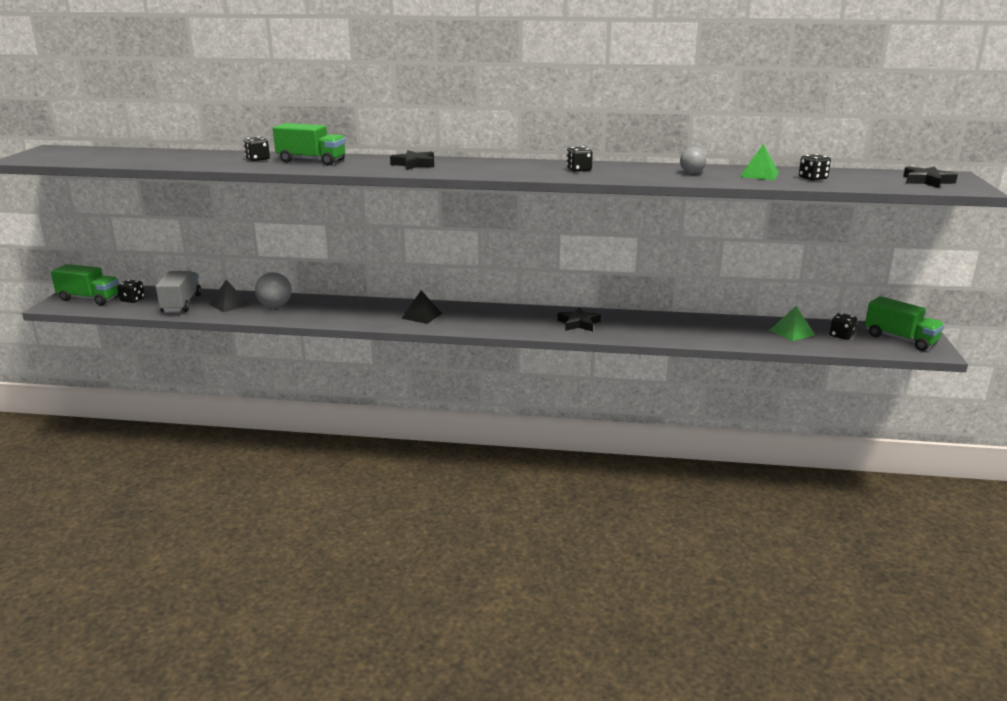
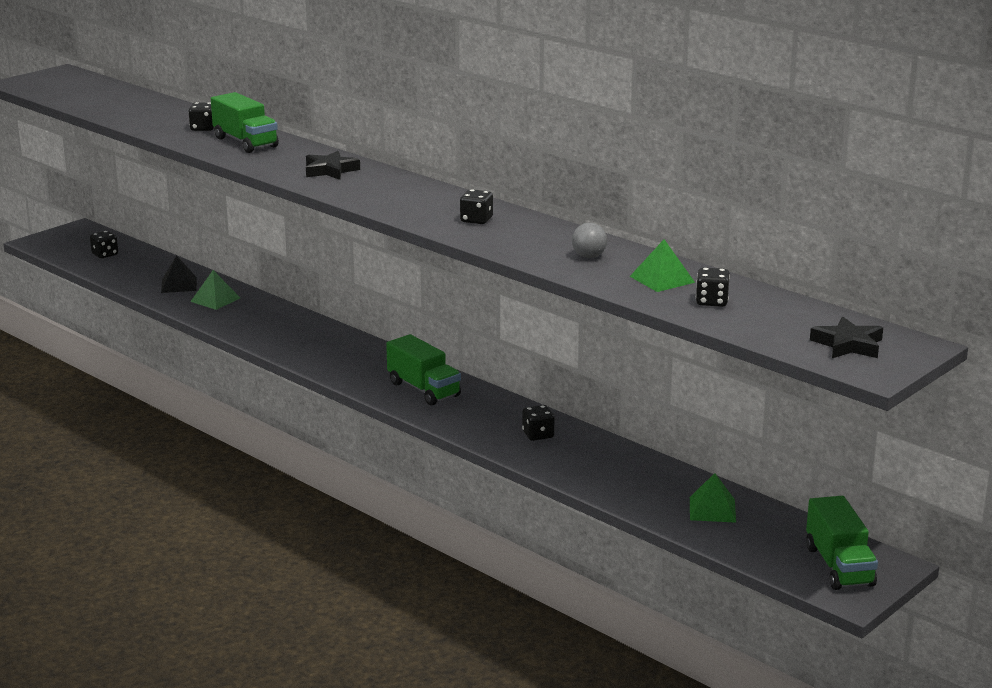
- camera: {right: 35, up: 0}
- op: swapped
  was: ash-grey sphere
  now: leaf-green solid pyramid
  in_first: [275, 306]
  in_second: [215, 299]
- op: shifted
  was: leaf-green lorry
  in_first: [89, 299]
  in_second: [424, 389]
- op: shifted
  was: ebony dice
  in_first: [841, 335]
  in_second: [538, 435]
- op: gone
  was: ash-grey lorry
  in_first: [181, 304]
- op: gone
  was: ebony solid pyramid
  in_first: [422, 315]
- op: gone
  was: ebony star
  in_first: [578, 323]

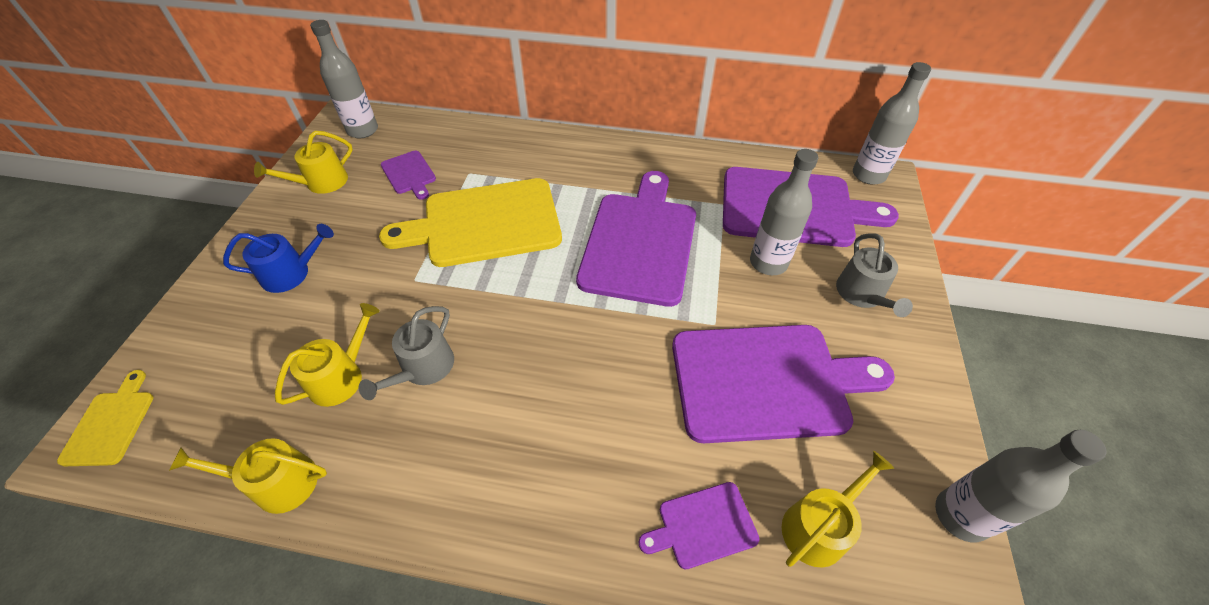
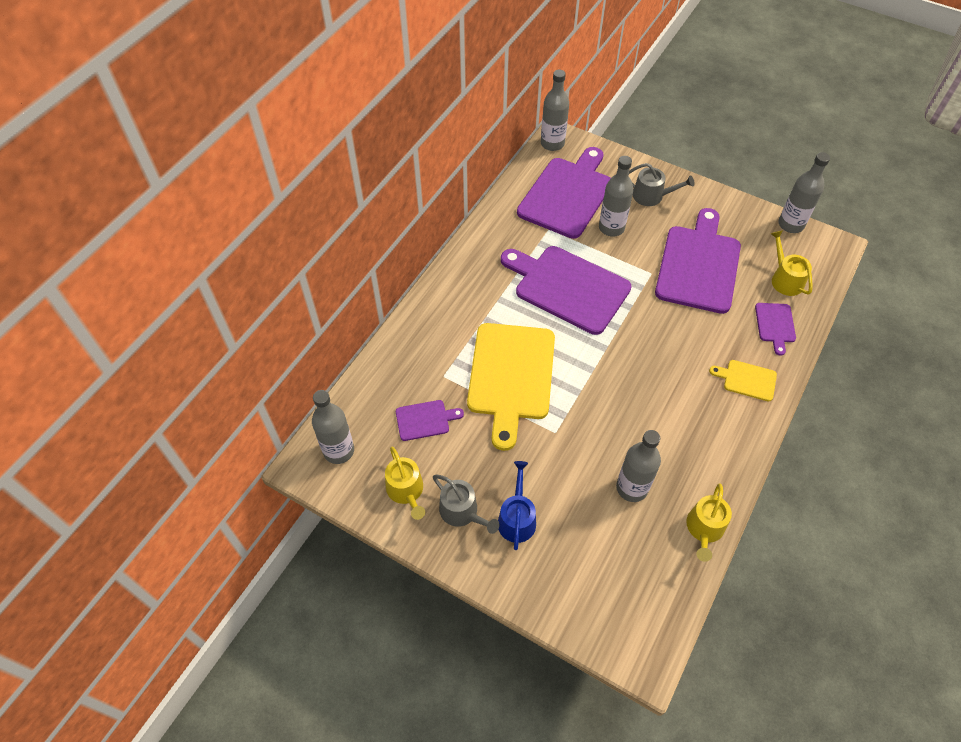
- camera: {right: -70, up: 5}
- op: shifted
  was: ash-grey watering can
  in_first: [423, 368]
  in_second: [462, 512]
- op: swapped
  was: golden watering can
  now: ash-grey bottle
  in_first: [341, 376]
  in_second: [632, 488]
- op: shifted
  was: golden bread board
  in_first: [111, 424]
  in_second: [747, 380]

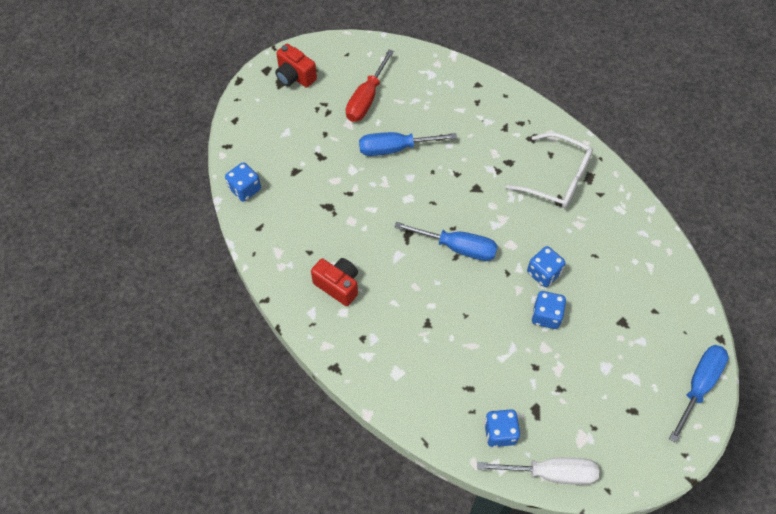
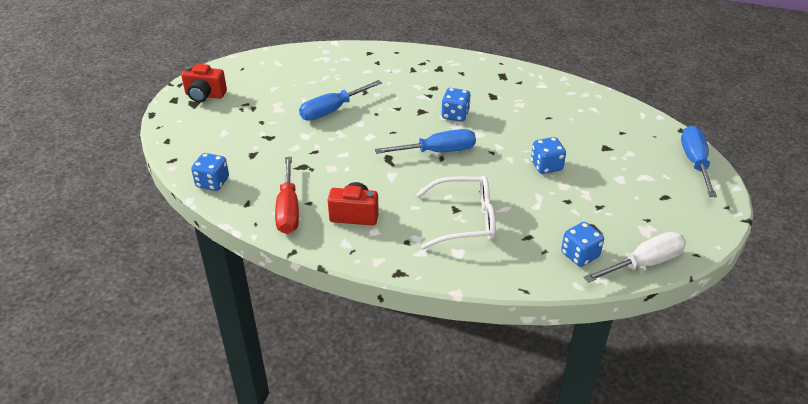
- camera: {right: -30, up: -20}
- op: shifted
  was: red screwdriver
  in_first: [366, 99]
  in_second: [288, 209]
- op: shifted
  was: pure white glasses
  in_first: [557, 178]
  in_second: [465, 220]
- op: shifted
  was: blue dice
  in_first: [543, 273]
  in_second: [455, 115]

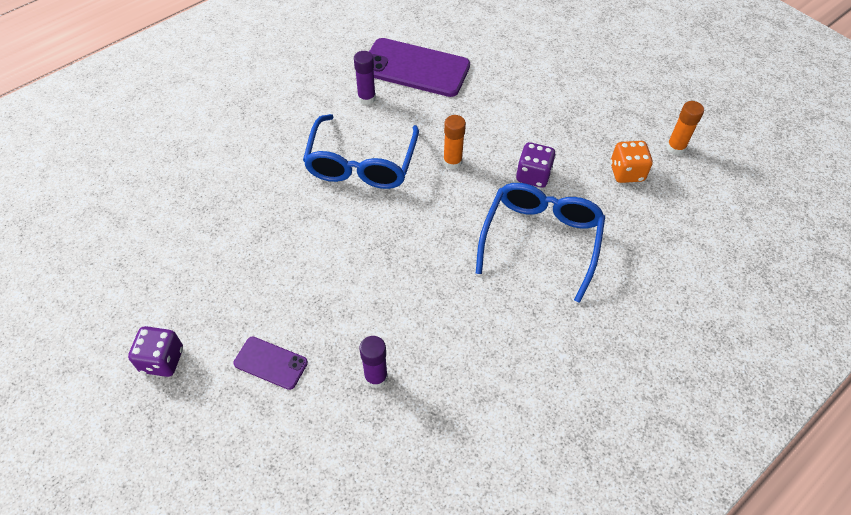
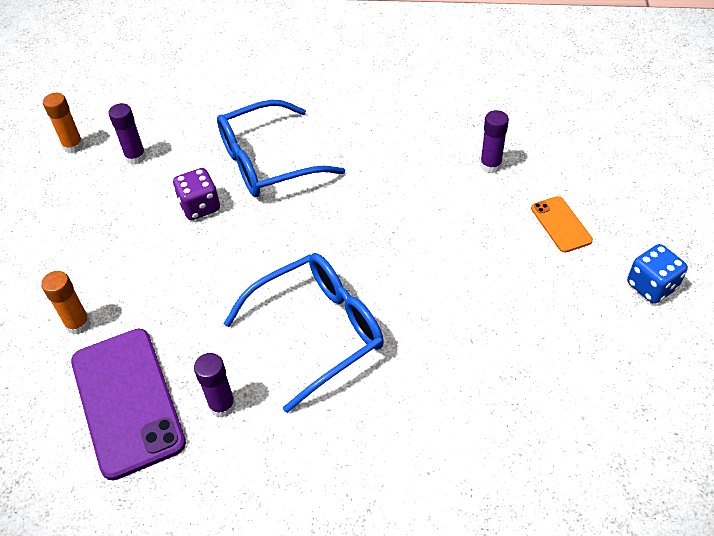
- camera: {right: -130, up: -5}
- op: shifted
  was: bright orange glue
  in_first: [452, 162]
  in_second: [78, 324]
- op: swapped
  was: bright orange dice
  now: royal purple glue
  in_first: [626, 172]
  in_second: [135, 157]
- op: repainted
  was: royal purple phone
  now: bright orange phone
  in_first: [271, 363]
  in_second: [560, 224]
- op: repainted
  was: royal purple dice
  now: blue dice
  in_first: [162, 360]
  in_second: [651, 286]

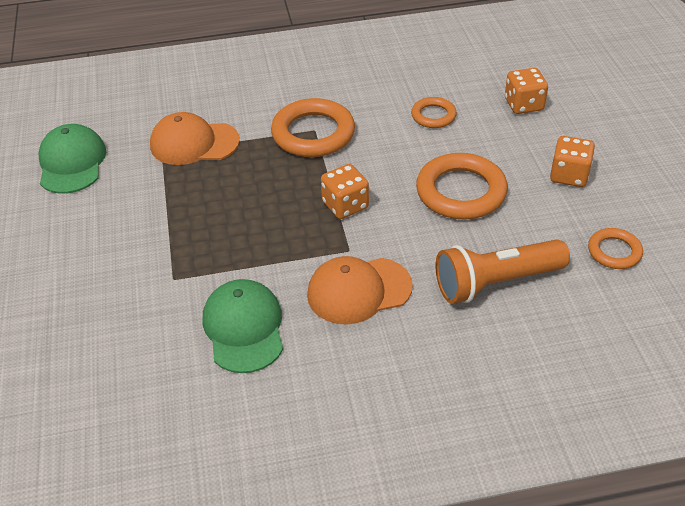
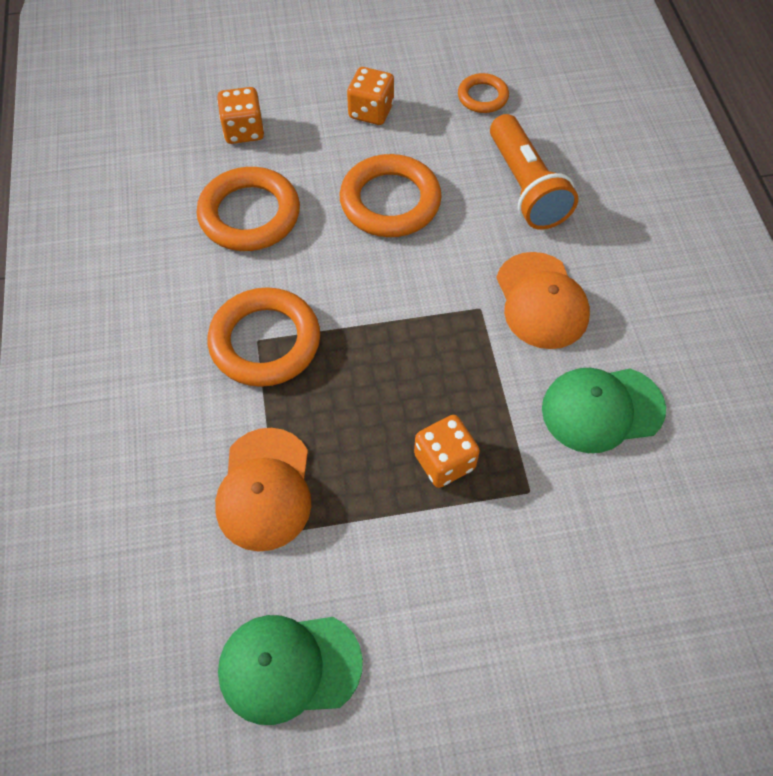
- camera: {right: -90, up: 15}
- op: scaled
  was: bright orange hoop
  in_first: [433, 116]
  in_second: [249, 214]
  ratio: 1.82
- op: shifted
  was: bright orange dice
  in_first: [345, 205]
  in_second: [444, 461]

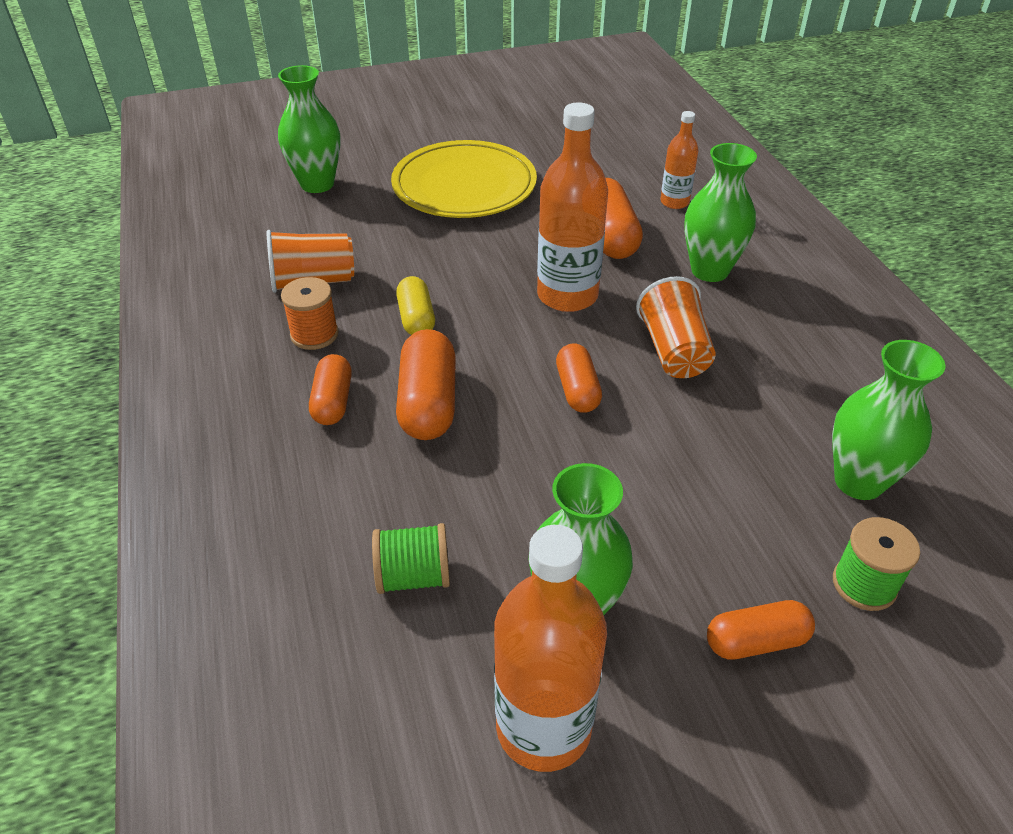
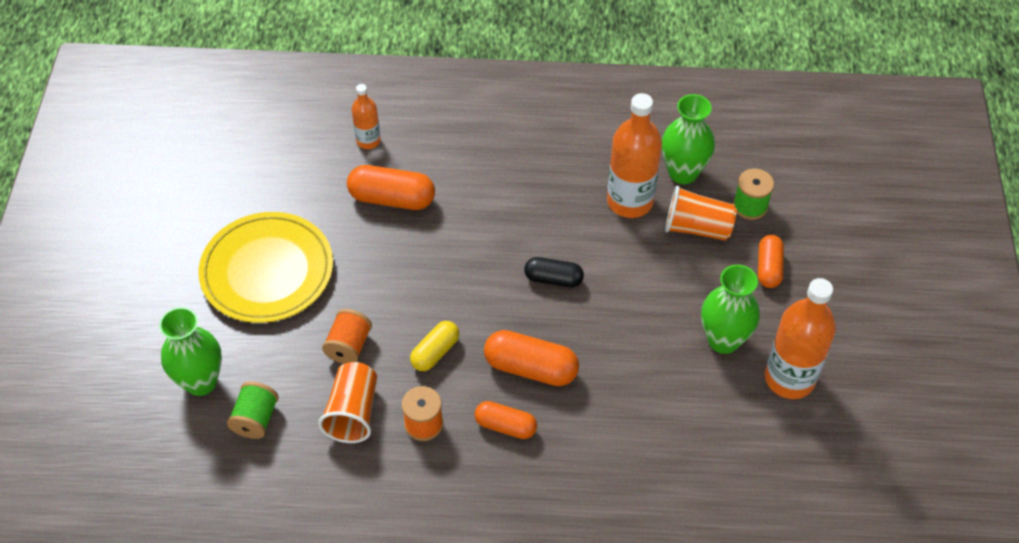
- camera: {right: -70, up: 10}
- op: shifted
  was: leaf-green reel of thread
  in_first: [413, 576]
  in_second: [256, 419]
- op: new
  now: bright orange reel of thread
  in_second: [349, 346]
- op: rotated
  was: golden pill shape
  in_first: [416, 319]
  in_second: [435, 352]
  clockwise: -60
- op: repainted
  was: bright orange pill shape
  now: ebony pill shape
  in_first: [577, 390]
  in_second: [553, 279]
- op: shifted
  was: bright orange bottle
  in_first: [567, 295]
  in_second: [630, 201]
- op: shifted
  was: bright orange beaker
  in_first: [674, 351]
  in_second: [697, 228]
- op: gone
  was: leaf-green flower vase
  in_first: [709, 270]

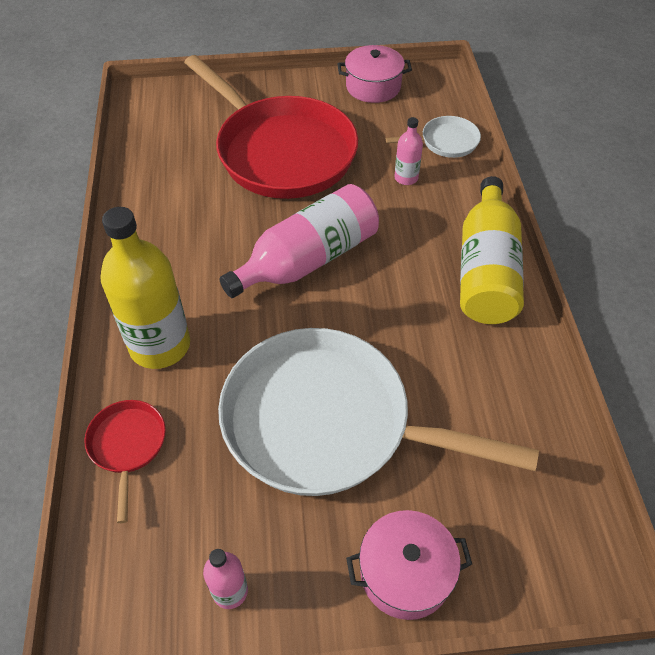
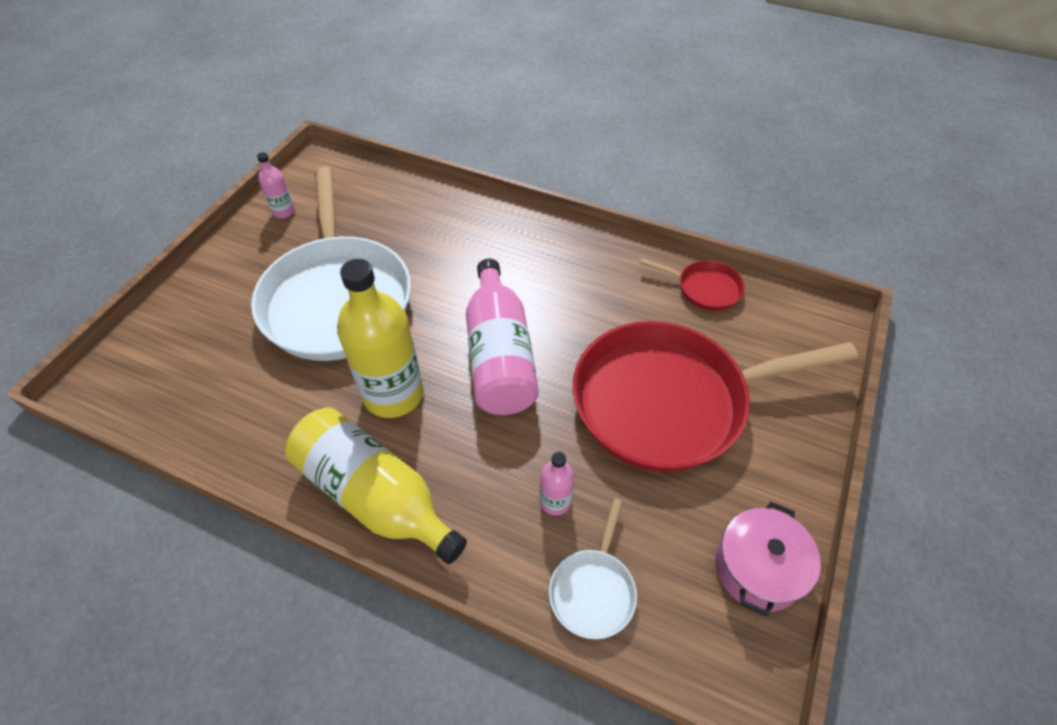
- camera: {right: 120, up: 0}
- op: rotated
  was: pure white skillet
  in_first: [328, 423]
  in_second: [337, 297]
  clockwise: 120
- op: shifted
  was: golden bottle
  in_first: [160, 345]
  in_second: [393, 394]
- op: shifted
  was: red skillet
  in_first: [127, 446]
  in_second: [704, 288]
- op: gone
  was: rosy stockpot
  in_first: [405, 573]

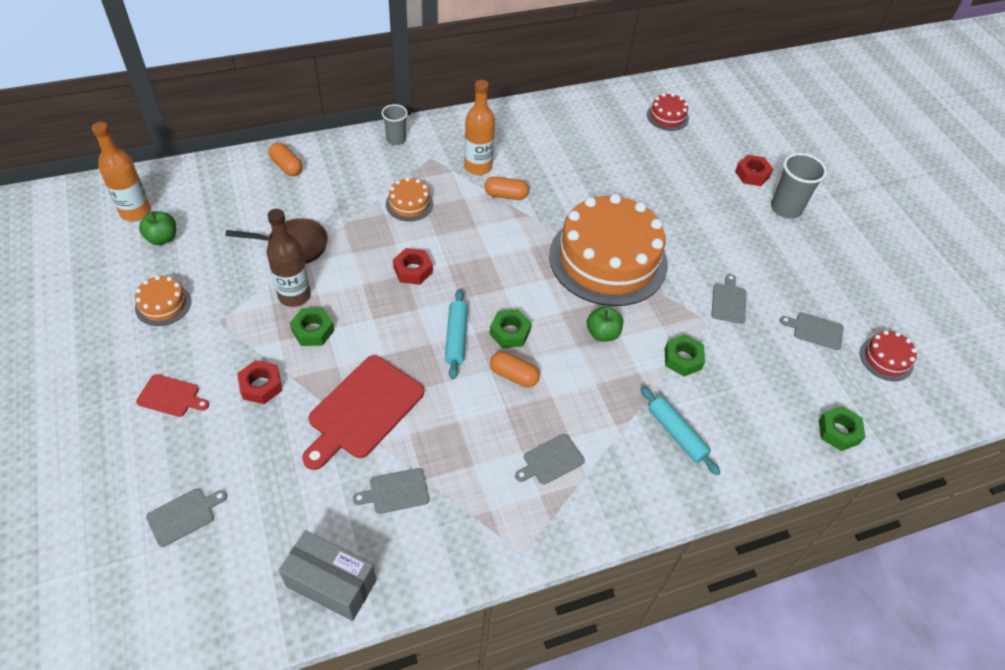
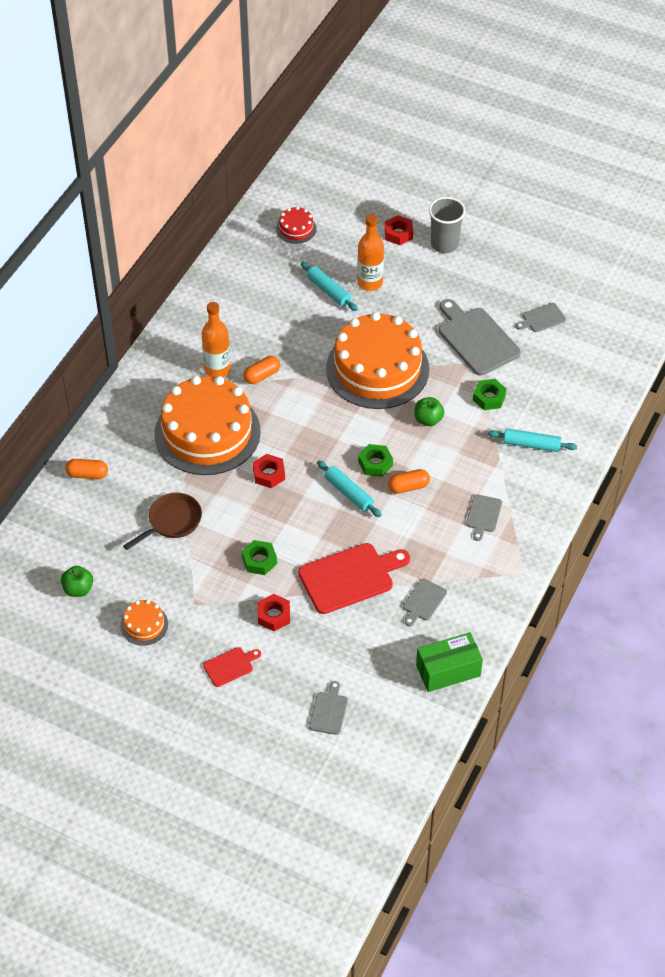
- camera: {right: -40, up: 0}
- op: scaled
  was: bright orange gateau
  in_first: [409, 204]
  in_second: [207, 432]
  ratio: 2.4
- op: rotated
  was: red bread board
  in_first: [363, 410]
  in_second: [350, 577]
  clockwise: -105
- op: new
  now: aqua rolling pin
  in_second: [328, 291]
- op: shifted
  was: bright orange bottle
  in_first: [135, 212]
  in_second: [370, 283]
- op: repainted
  was: ash-grey package
  now: leaf-green package
  in_first: [331, 583]
  in_second: [448, 670]
- op: scaled
  was: ash-grey bread board
  in_first: [729, 301]
  in_second: [476, 339]
  ratio: 1.98
- op: gone
  was: russet bottle
  in_first: [294, 295]
- op: gone
  was: ash-grey beaker
  in_first: [396, 139]
- op: gone
  was: leaf-green hex nut
  in_first: [838, 431]
- op: gone
  was: red gateau
  in_first: [886, 359]

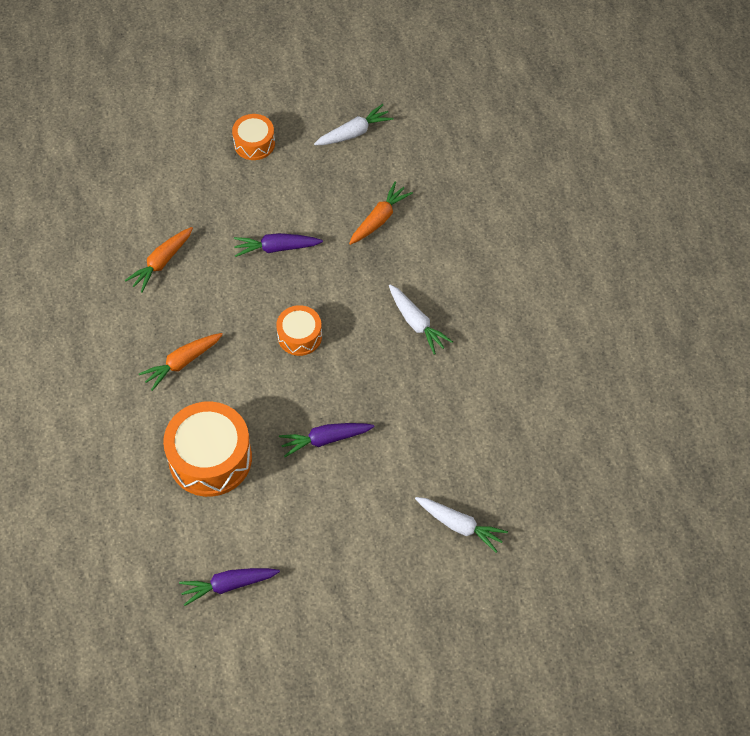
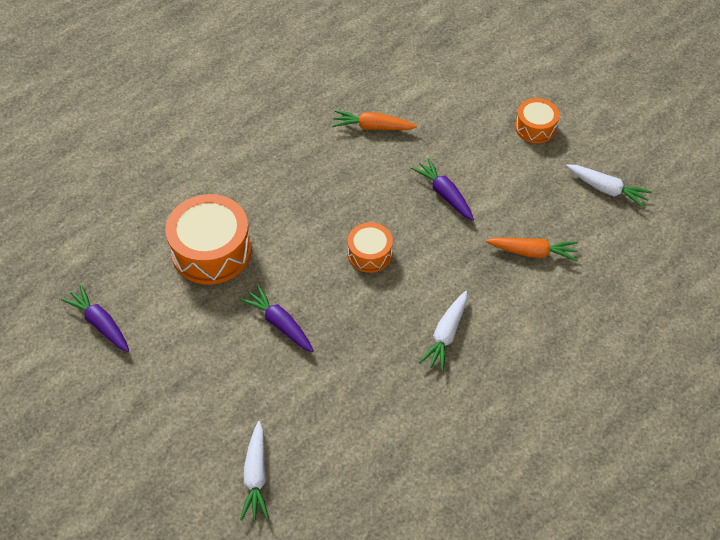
- camera: {right: 60, up: -5}
- op: gone
  was: bright orange toy carrot
  in_first: [182, 363]

